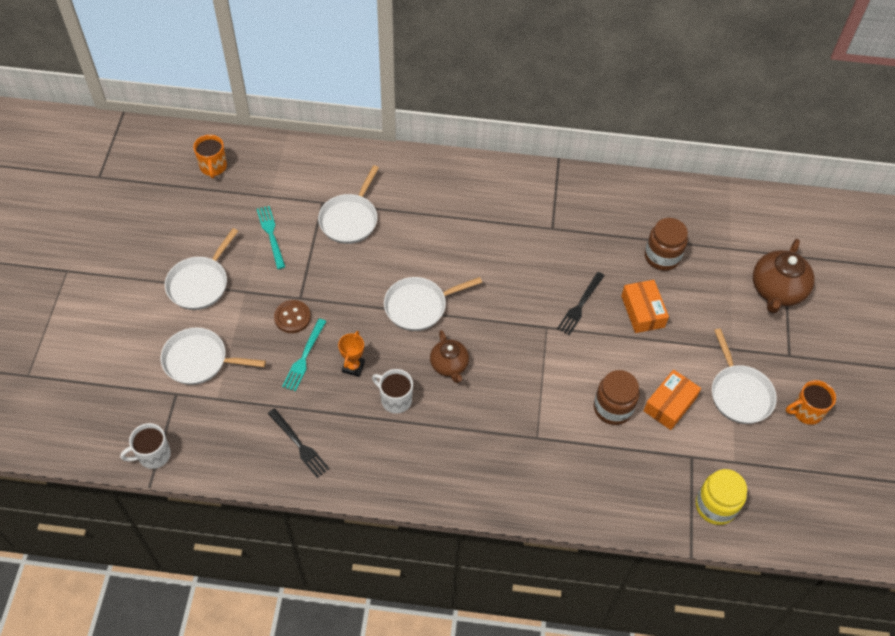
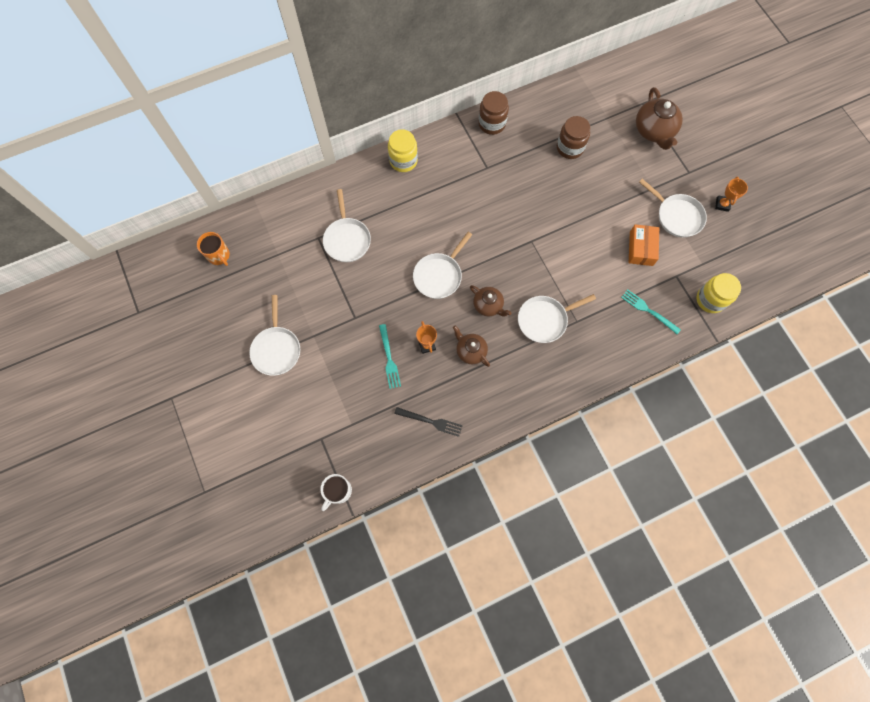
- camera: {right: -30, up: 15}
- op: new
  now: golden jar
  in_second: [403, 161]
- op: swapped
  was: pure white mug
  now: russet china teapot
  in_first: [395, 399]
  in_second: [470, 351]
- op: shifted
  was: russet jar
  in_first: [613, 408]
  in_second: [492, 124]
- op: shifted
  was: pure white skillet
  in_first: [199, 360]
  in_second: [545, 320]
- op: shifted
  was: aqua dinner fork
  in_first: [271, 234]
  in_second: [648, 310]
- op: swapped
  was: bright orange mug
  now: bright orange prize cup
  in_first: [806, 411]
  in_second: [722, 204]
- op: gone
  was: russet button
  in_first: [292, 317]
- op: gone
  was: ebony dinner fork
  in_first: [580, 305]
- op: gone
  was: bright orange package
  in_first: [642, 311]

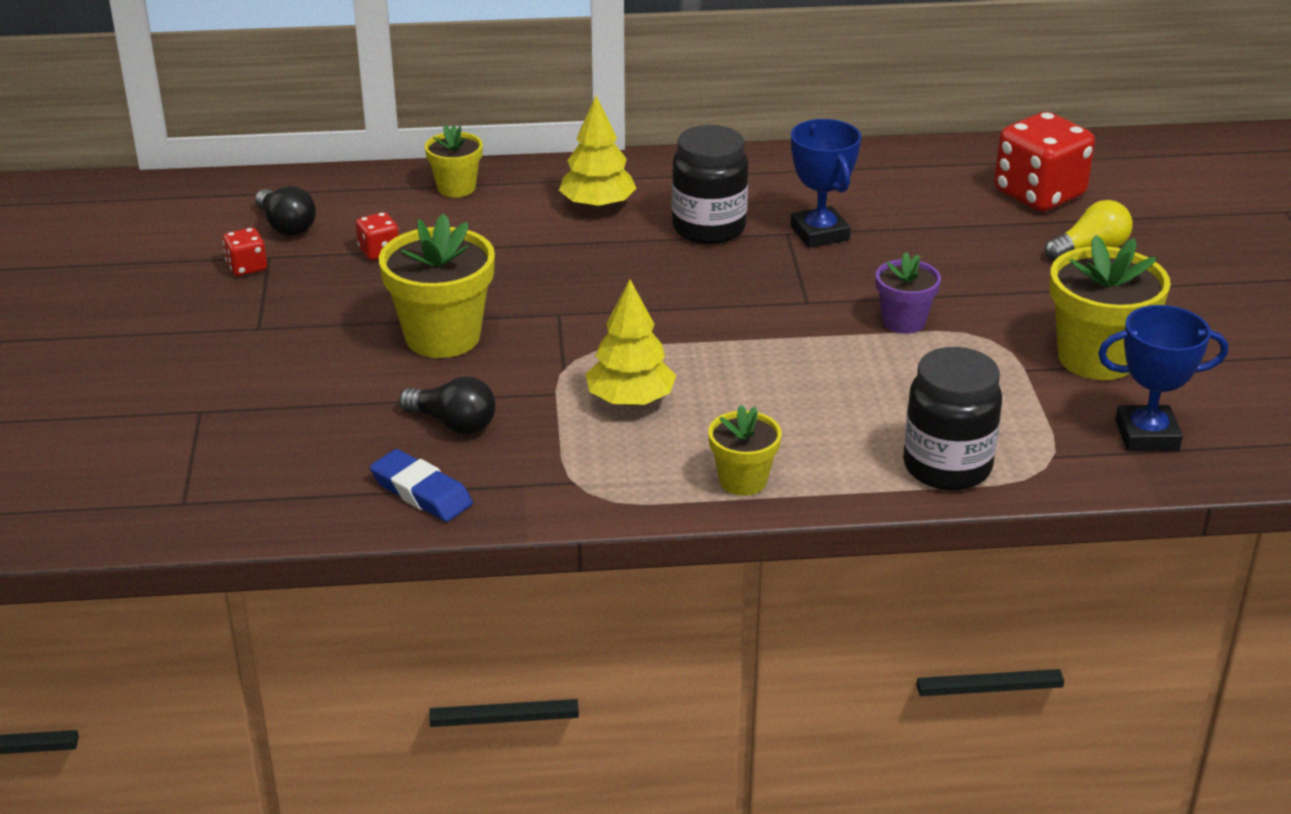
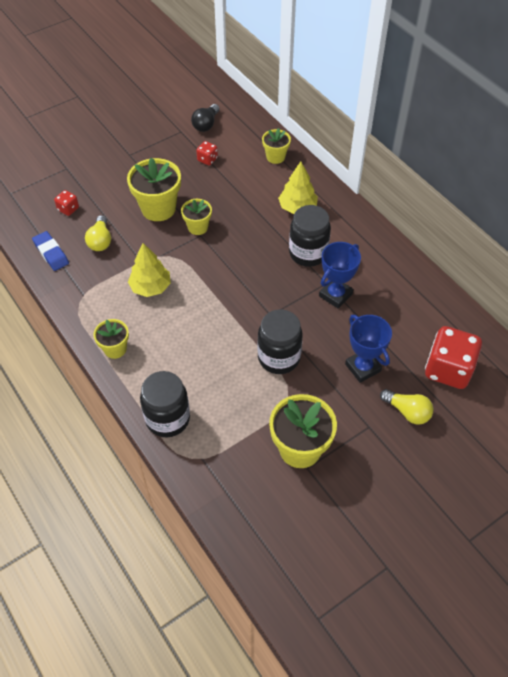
- camera: {right: 60, up: 20}
- op: rotated
  was: blue pencil eraser
  in_first: [421, 492]
  in_second: [51, 253]
  clockwise: -45
- op: shifted
  was: red dice
  in_first: [247, 267]
  in_second: [68, 209]
- op: repainted
  was: ebony lightbulb
  now: golden lightbulb
  in_first: [453, 424]
  in_second: [100, 241]
- op: new
  now: golden flower pot
  in_second: [198, 227]
- op: swapped
  was: royal purple flower pot
  now: ebony jar
  in_first: [903, 322]
  in_second: [279, 358]
- op: shifted
  was: blue prize cup
  in_first: [1147, 435]
  in_second: [363, 367]

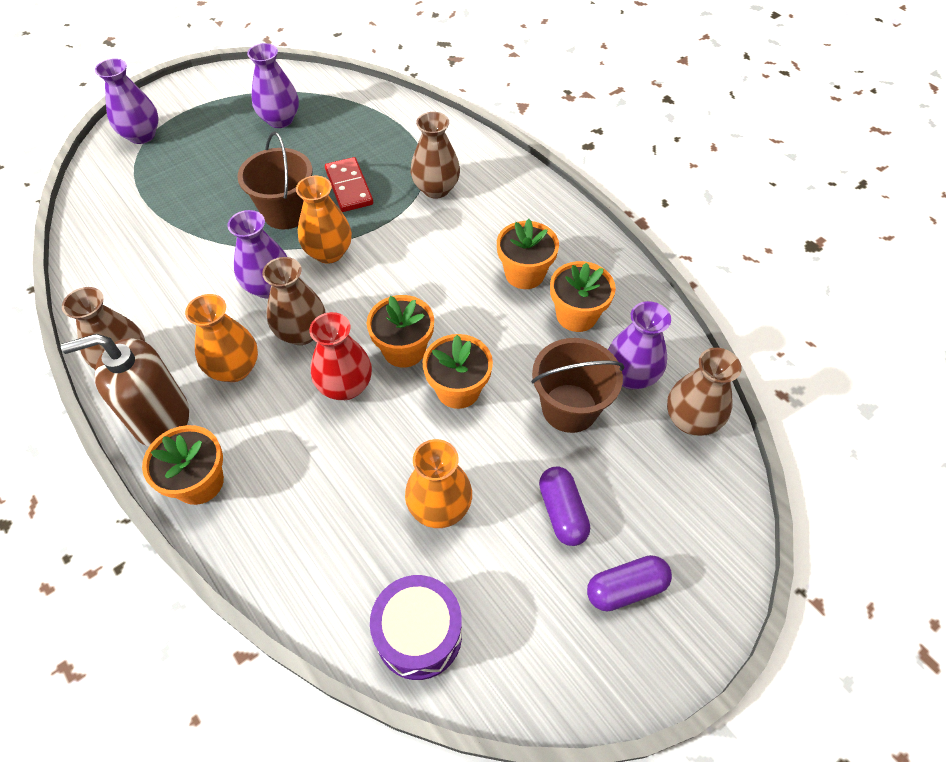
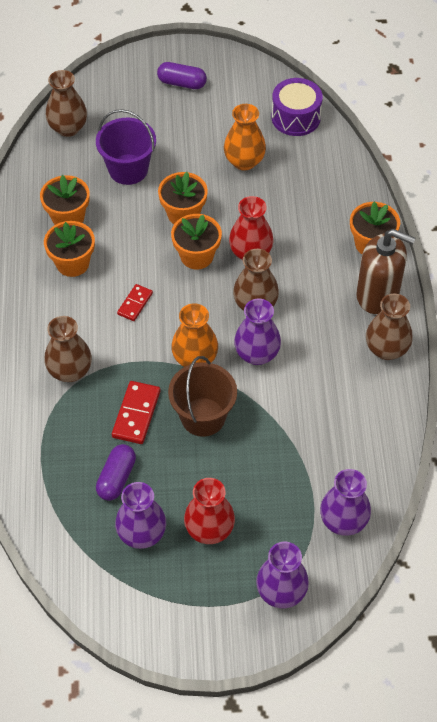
- camera: {right: -145, up: 0}
- op: repainted
  was: russet sand bucket
  now: royal purple sand bucket
  in_first: [569, 408]
  in_second: [128, 169]
- op: shifted
  was: royal purple pill shape
  in_first: [562, 512]
  in_second: [116, 478]
- op: new
  now: red domino
  in_second: [135, 304]
- op: new
  now: red flower vase
  in_second: [209, 530]
- op: shifted
  was: royal purple flower vase
  in_first: [630, 375]
  in_second: [343, 521]
- op: gone
  was: bright orange flower vase
  in_first: [235, 368]

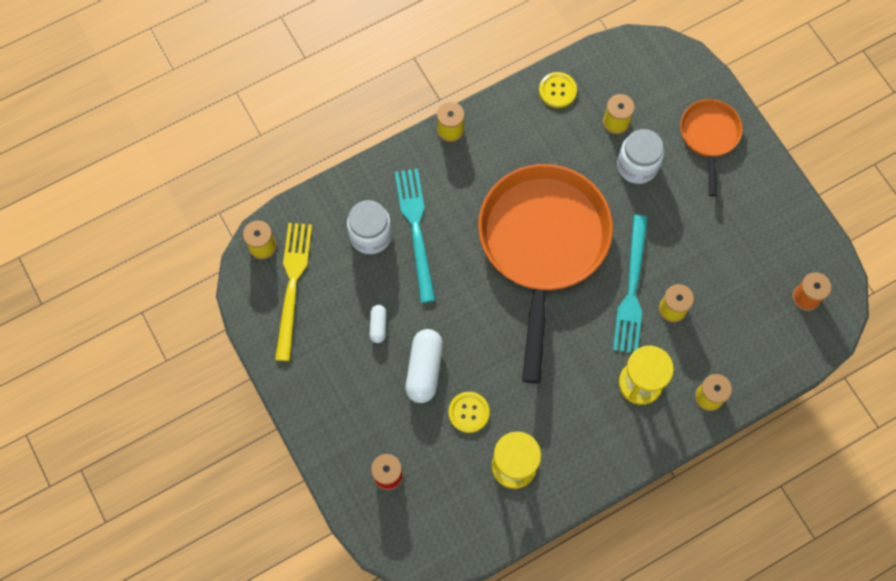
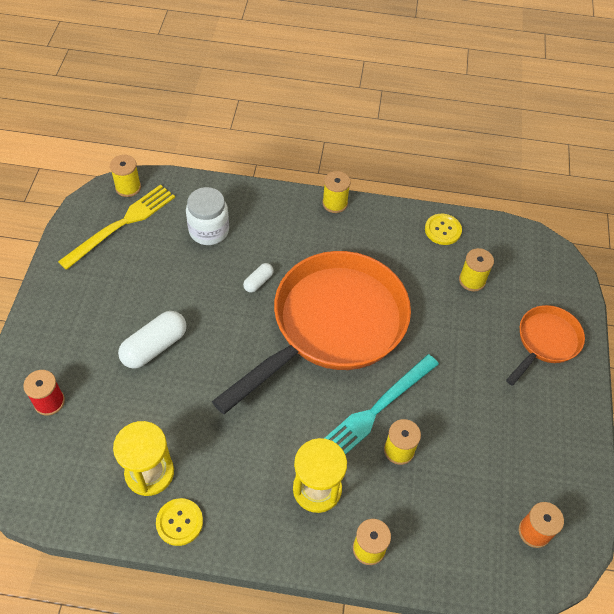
- camera: {right: 35, up: -15}
- op: shifted
  was: golden button
  in_first: [468, 412]
  in_second: [179, 522]
- op: shifted
  was: pure white pill shape
  in_first: [378, 326]
  in_second: [258, 282]
- op: gone
  was: aqua dinner fork
  in_first: [416, 229]
- op: gone
  was: pure white jar
  in_first: [637, 166]

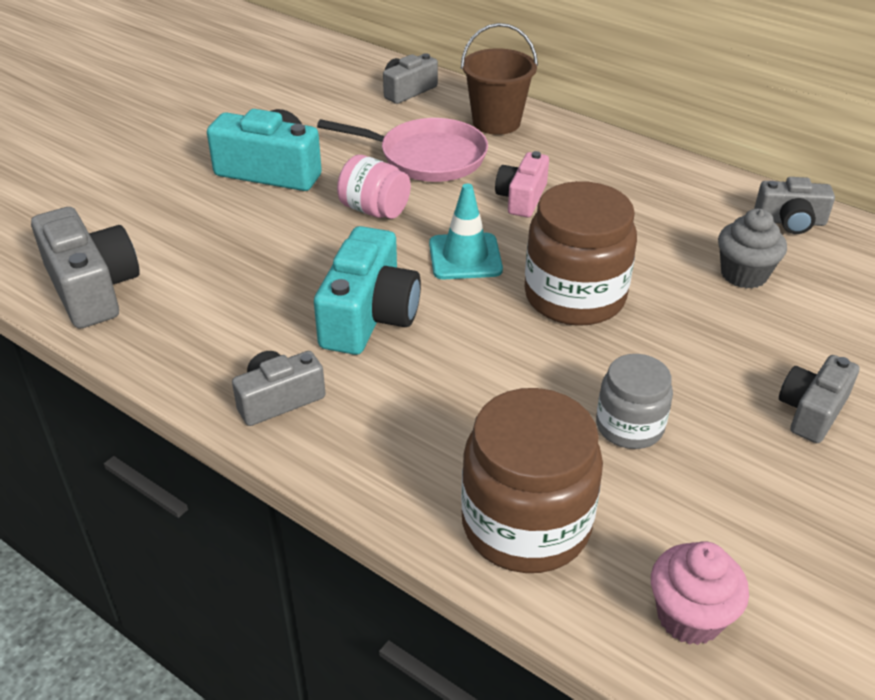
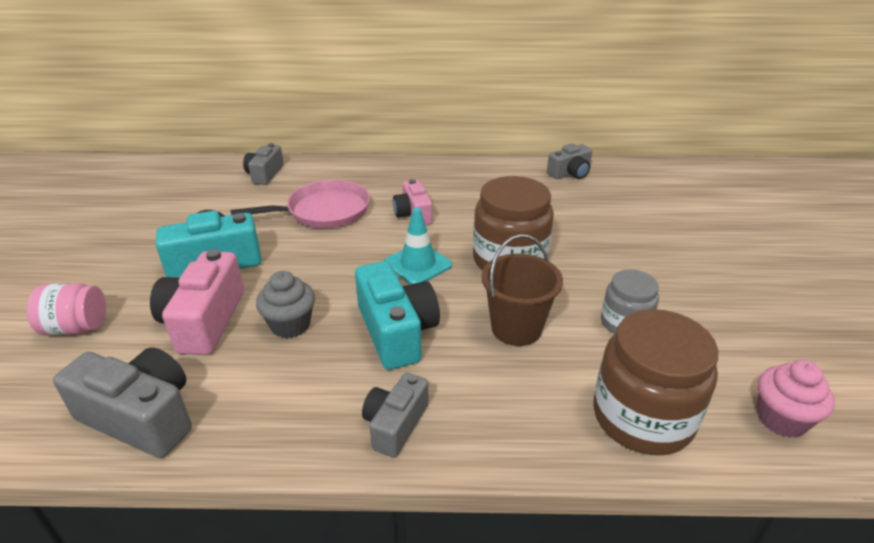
- camera: {right: -35, up: -5}
- op: shifted
  was: rosy jar
  in_first: [374, 210]
  in_second: [76, 327]
- op: new
  now: rosy photo camera
  in_second: [204, 321]
- op: shifted
  was: ash-grey cupcake
  in_first: [743, 274]
  in_second: [290, 325]
- op: shifted
  was: russet sand bucket
  in_first: [496, 122]
  in_second: [516, 328]
- op: gone
  was: ash-grey photo camera
  in_first: [811, 411]

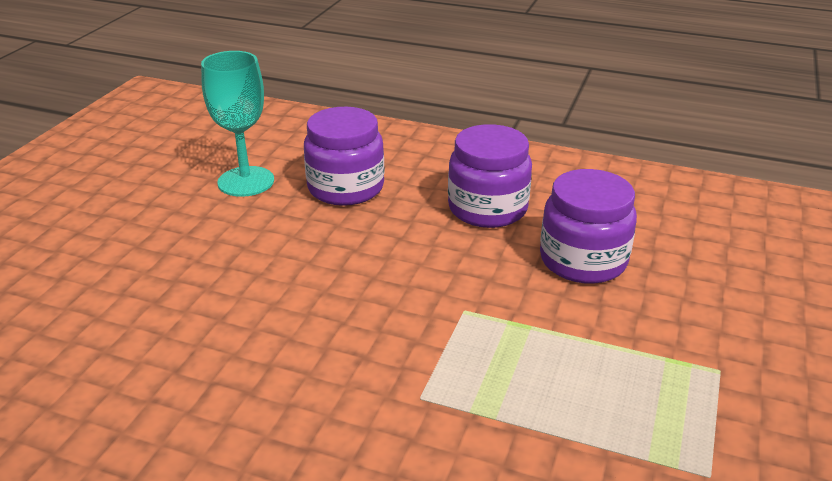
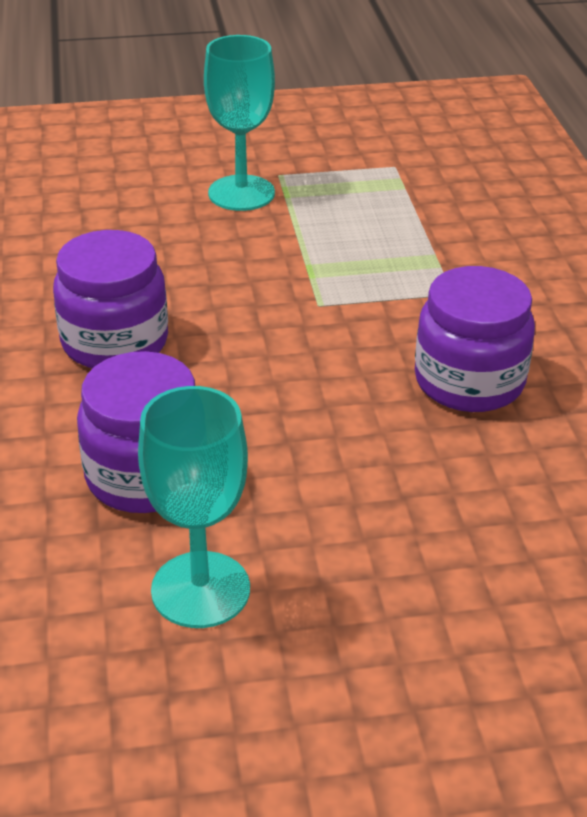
- camera: {right: -120, up: 5}
- op: new
  now: aqua wine glass
  in_second: [241, 193]
- op: shifted
  was: royal purple jar
  in_first: [583, 260]
  in_second: [469, 381]

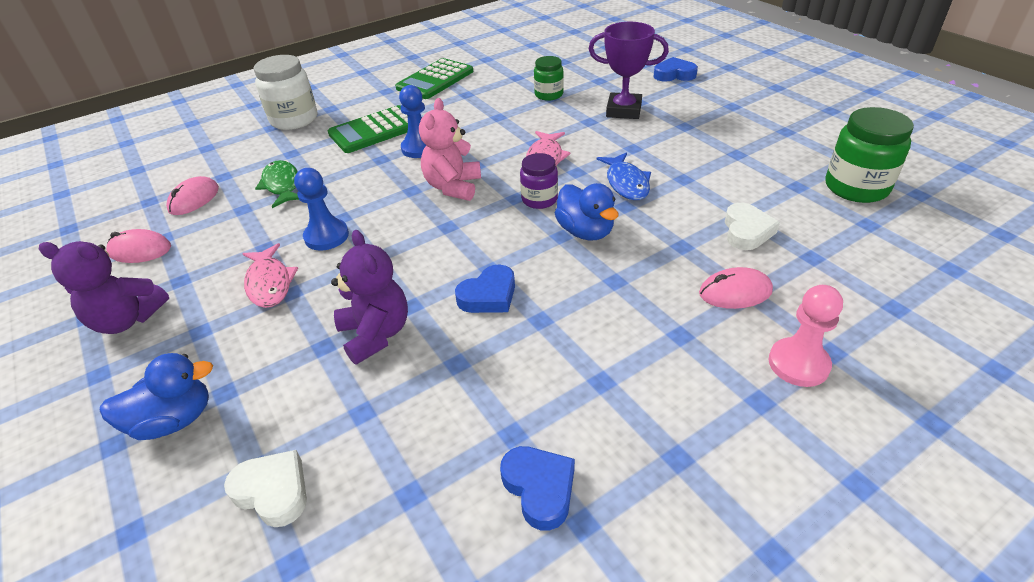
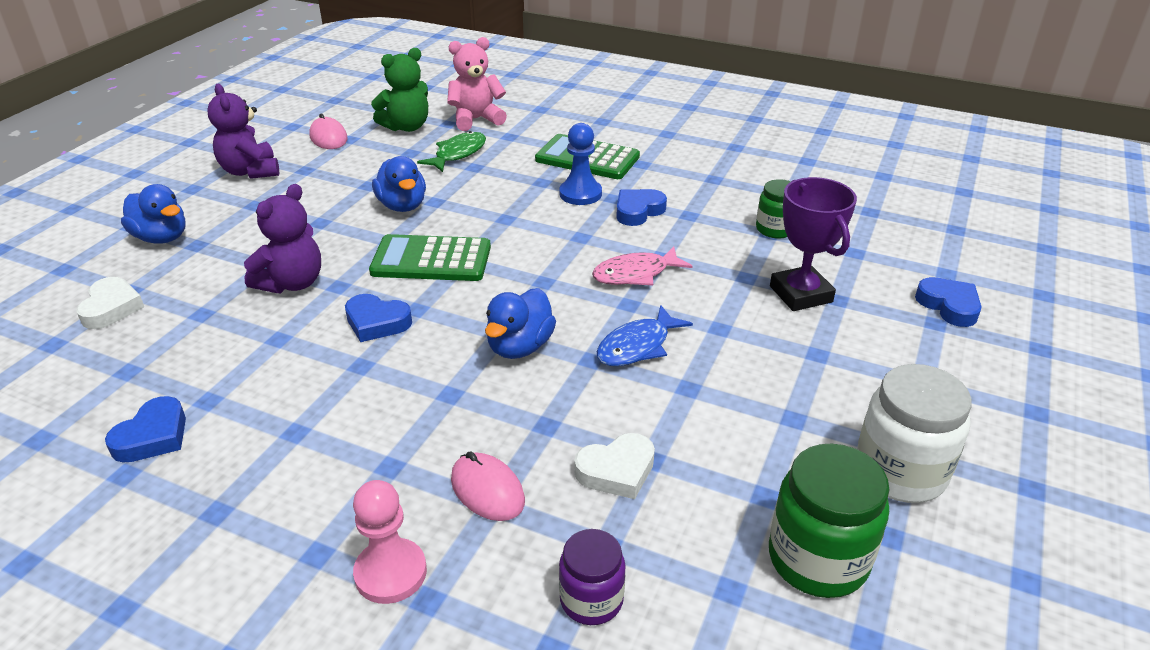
- camera: {right: 55, up: -5}
- op: shifted
  was: leaf-green pocket calculator
  in_first: [435, 80]
  in_second: [431, 260]
- op: swapped
  was: rosy PC mouse
  now: leaf-green teddy bear
  in_first: [194, 199]
  in_second: [406, 127]
- op: swapped
  was: blue game pawn
  now: blue duck
  in_first: [326, 236]
  in_second: [402, 206]
- op: shifted
  was: rosy teddy bear
  in_first: [453, 187]
  in_second: [476, 119]
- op: shifted
  was: royal purple jar
  in_first: [539, 199]
  in_second: [591, 600]
- op: new
  now: blue heart shape
  in_second: [638, 211]
- op: shifted
  was: pure white jar
  in_first: [294, 120]
  in_second: [900, 472]
- op: gone
  was: rosy fish
  in_first: [270, 283]

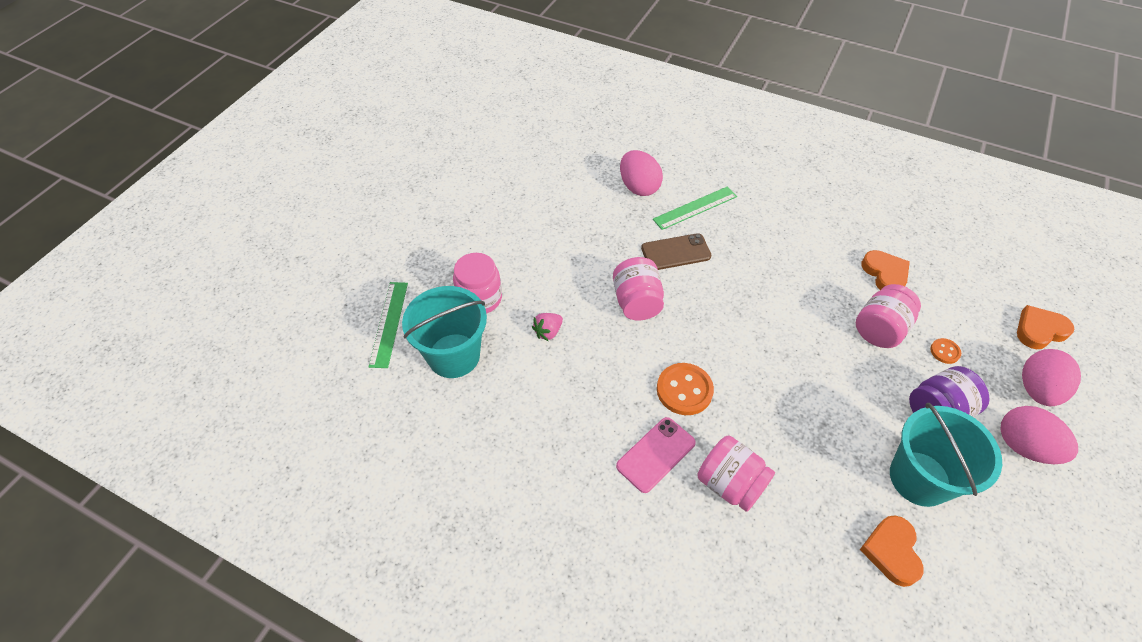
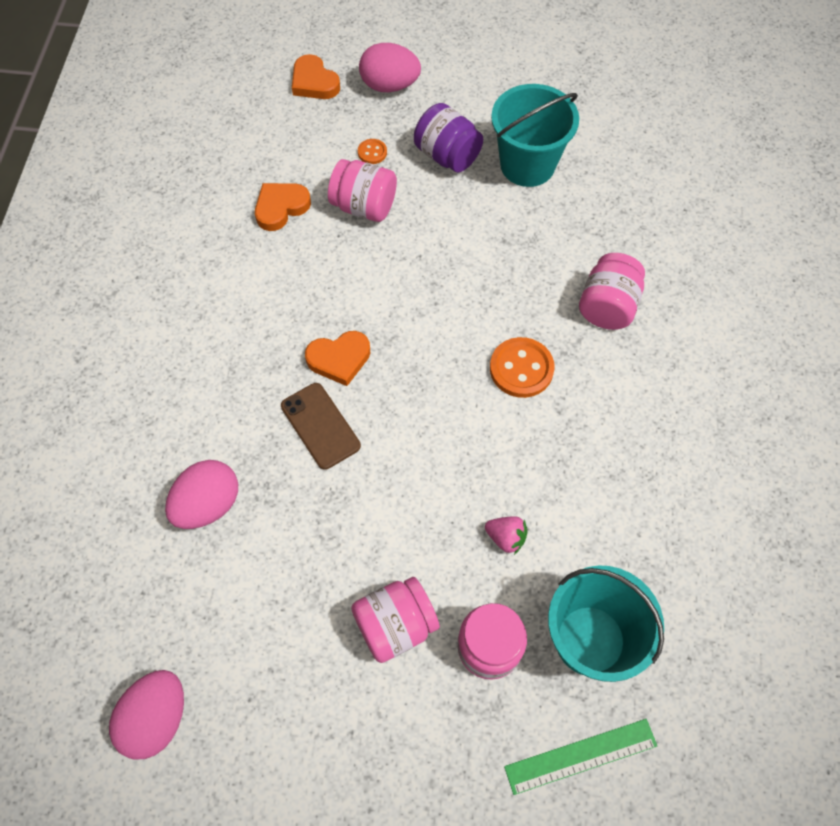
- camera: {right: -110, up: 10}
- op: shifted
  was: rosy toy egg
  in_first: [1024, 446]
  in_second: [157, 718]
- op: shifted
  was: bright orange heart shape
  in_first: [891, 551]
  in_second: [339, 359]
- op: shifted
  was: rosy jar
  in_first: [637, 302]
  in_second: [395, 625]
- op: gone
  was: rosy phone
  in_first: [656, 454]
- op: gone
  was: leaf-green measuring stick
  in_first: [695, 208]

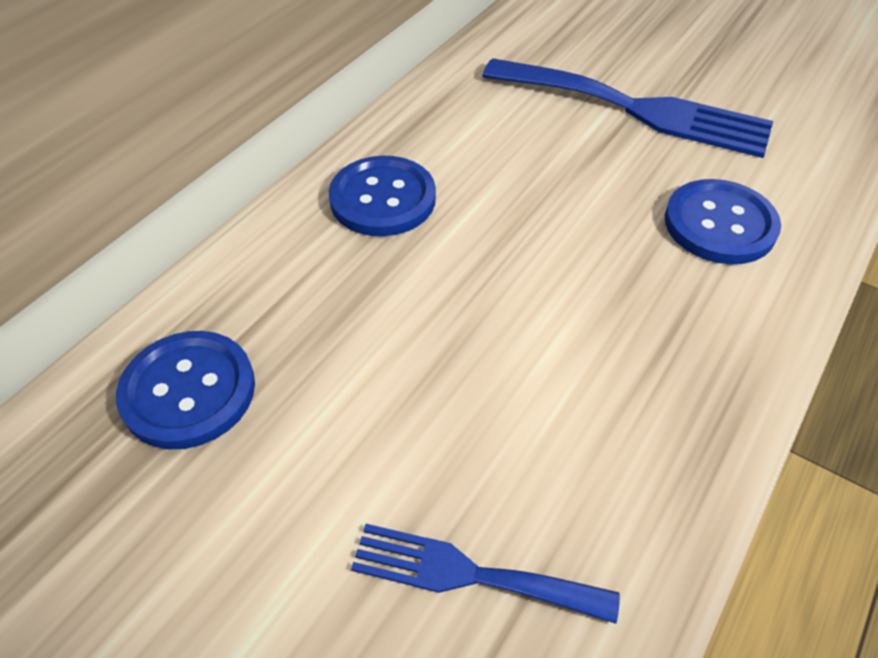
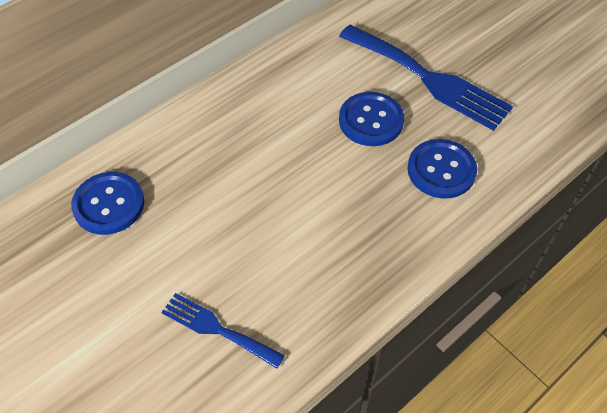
- camera: {right: 15, up: 5}
- op: shifted
  was: blue button
  in_first: [383, 199]
  in_second: [371, 120]

